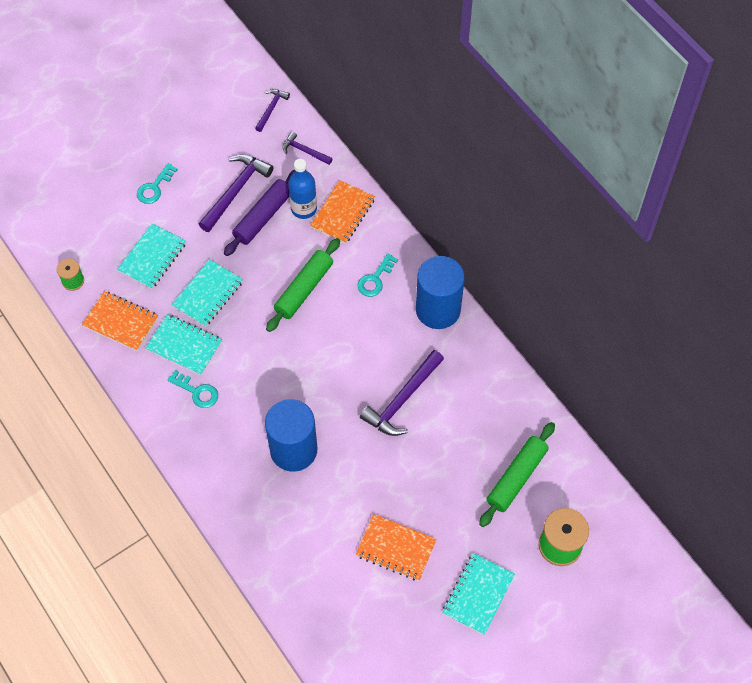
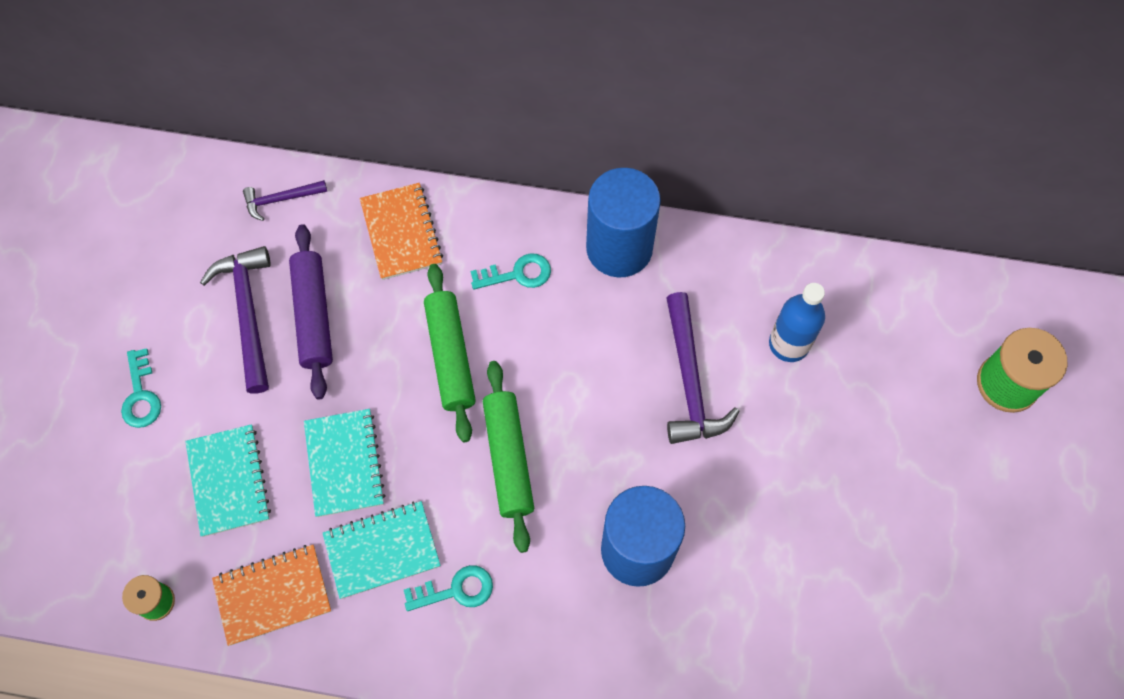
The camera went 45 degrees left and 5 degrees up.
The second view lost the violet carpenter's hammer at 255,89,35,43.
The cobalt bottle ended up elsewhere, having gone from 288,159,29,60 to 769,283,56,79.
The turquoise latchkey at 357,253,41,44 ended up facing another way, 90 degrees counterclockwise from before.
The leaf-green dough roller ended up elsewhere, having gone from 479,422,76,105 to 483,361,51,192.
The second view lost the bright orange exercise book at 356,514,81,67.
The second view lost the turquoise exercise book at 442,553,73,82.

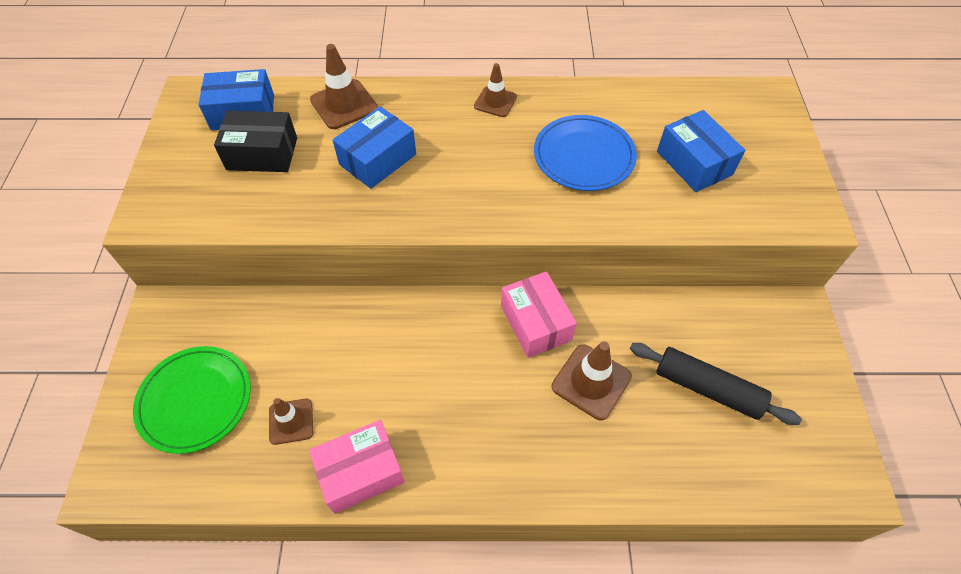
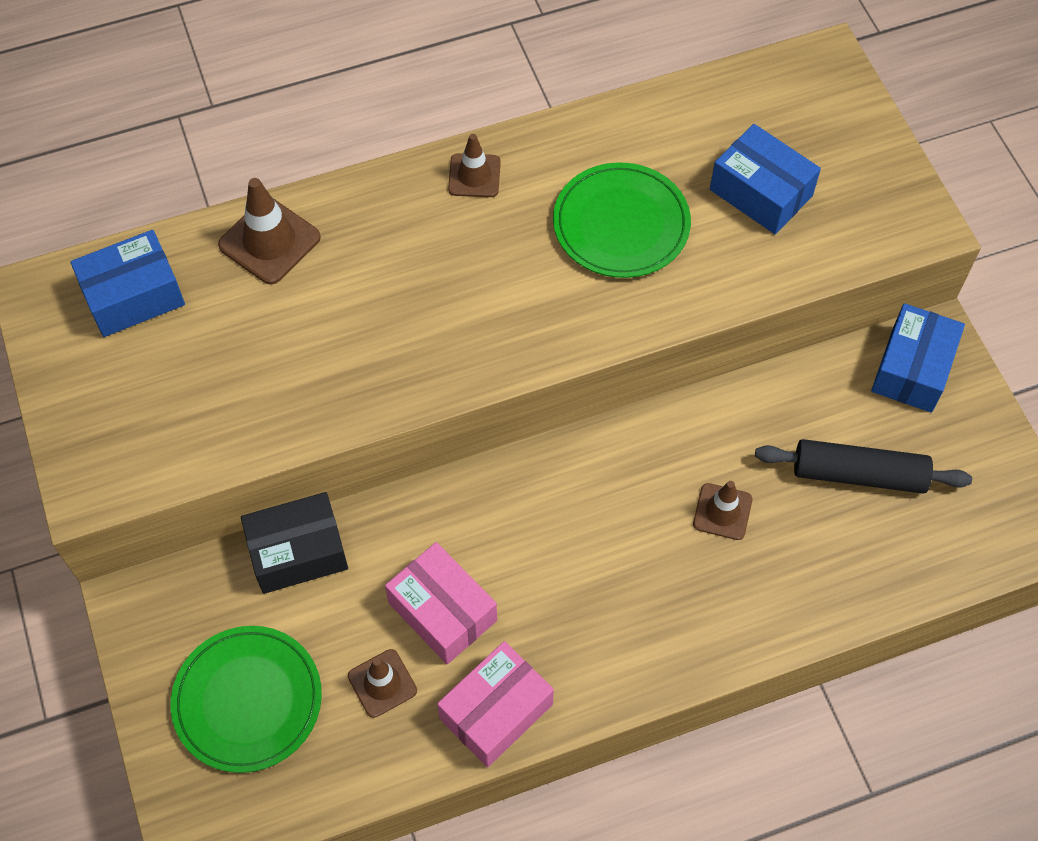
The camera went 20 degrees left and 5 degrees up.
The cobalt parcel ended up elsewhere, having gone from 333,106,83,83 to 871,303,94,110.
The black parcel ended up elsewhere, having gone from 214,110,83,62 to 241,492,107,102.
What was the cobalt dinner plate at 534,115,103,76 turned into the leaf-green dinner plate at 553,162,138,116.
The pink parcel ended up elsewhere, having gone from 501,271,76,87 to 385,542,112,122.
The size of the russet safety cone at 552,341,80,79 changed by a factor of 0.65.

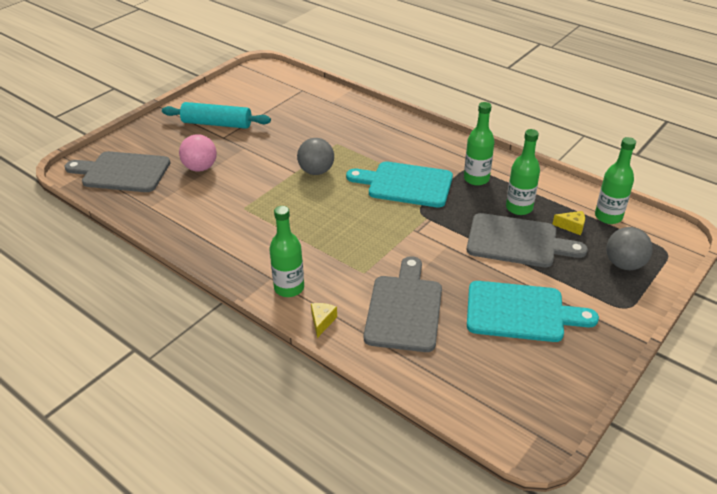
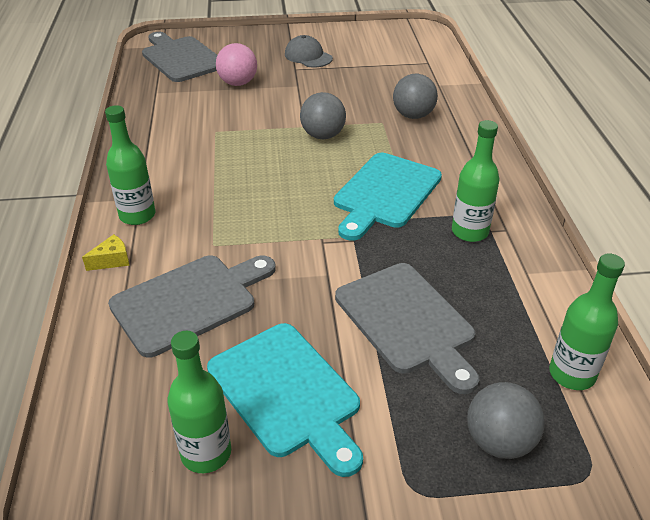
The camera went 45 degrees right and 0 degrees up.
Where the turquoise dough roller stood at 162,102,109,27, the ash-grey peaked cap came to stand at 285,35,48,33.
The leaf-green bottle ended up elsewhere, having gone from 506,129,34,86 to 168,331,63,142.
The turquoise cutting board at 346,161,107,47 ended up facing another way, 120 degrees counterclockwise from before.
The second view lost the bright yellow piece of cheese at 553,211,32,24.
The second view gained the ash-grey sphere at 393,74,45,45.

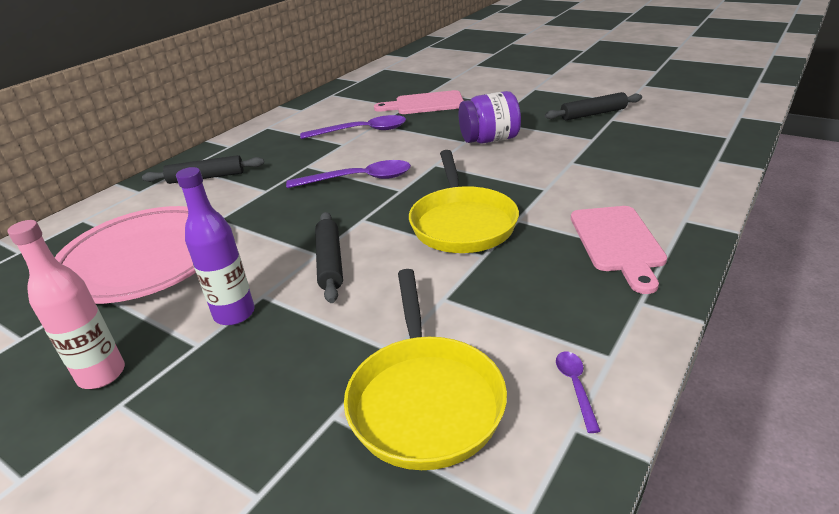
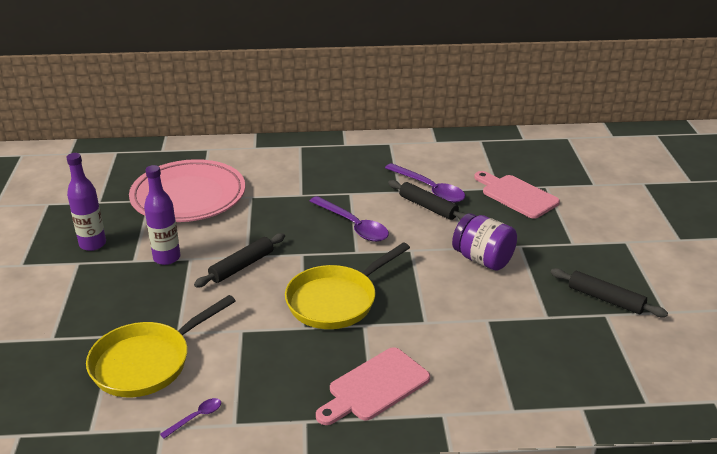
The camera went 50 degrees right and 0 degrees up.
The black dough roller ended up elsewhere, having gone from 142,155,122,29 to 388,180,78,40.
What was the pink bottle at 7,220,118,169 turned into the violet bottle at 66,153,40,98.

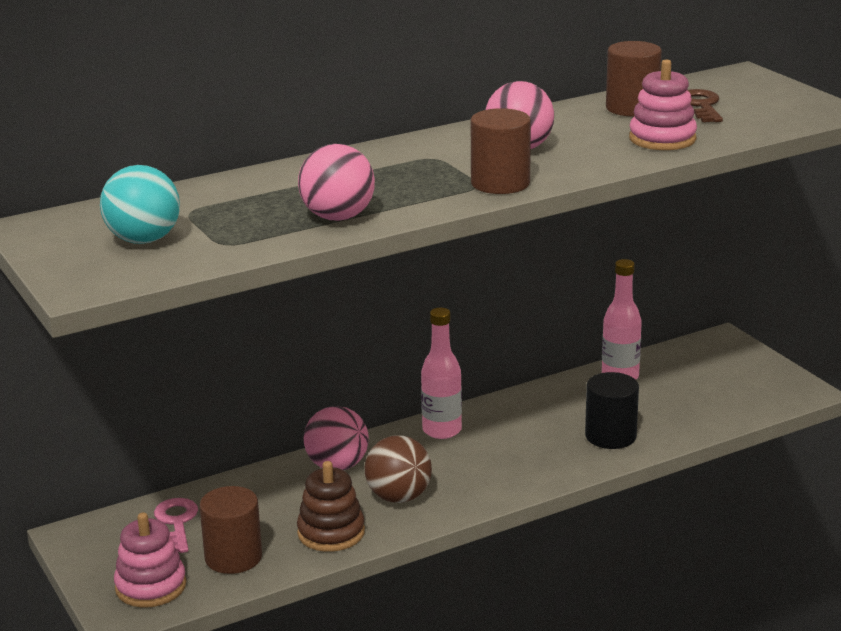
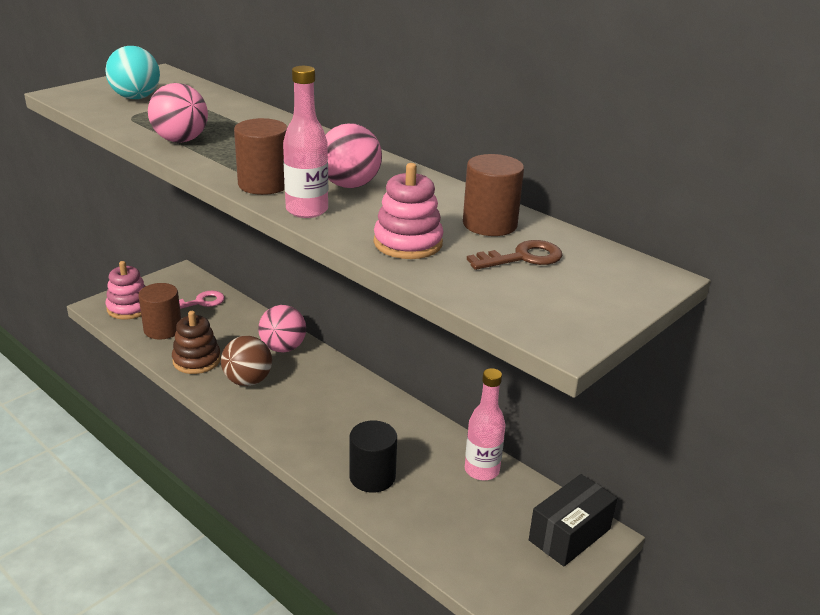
The camera went 70 degrees right and 5 degrees up.
The pink bottle ended up elsewhere, having gone from 421,308,41,131 to 283,66,45,152.
The second view gained the black parcel at 529,474,88,93.

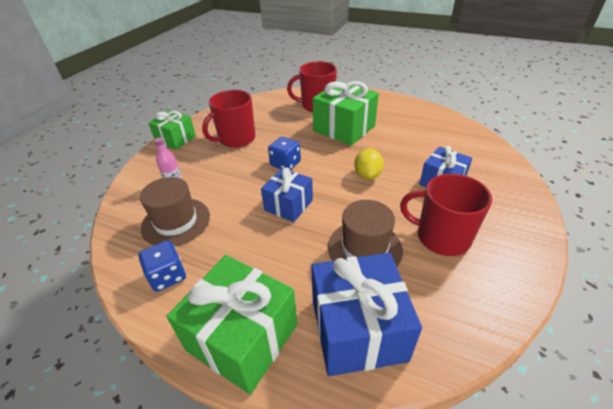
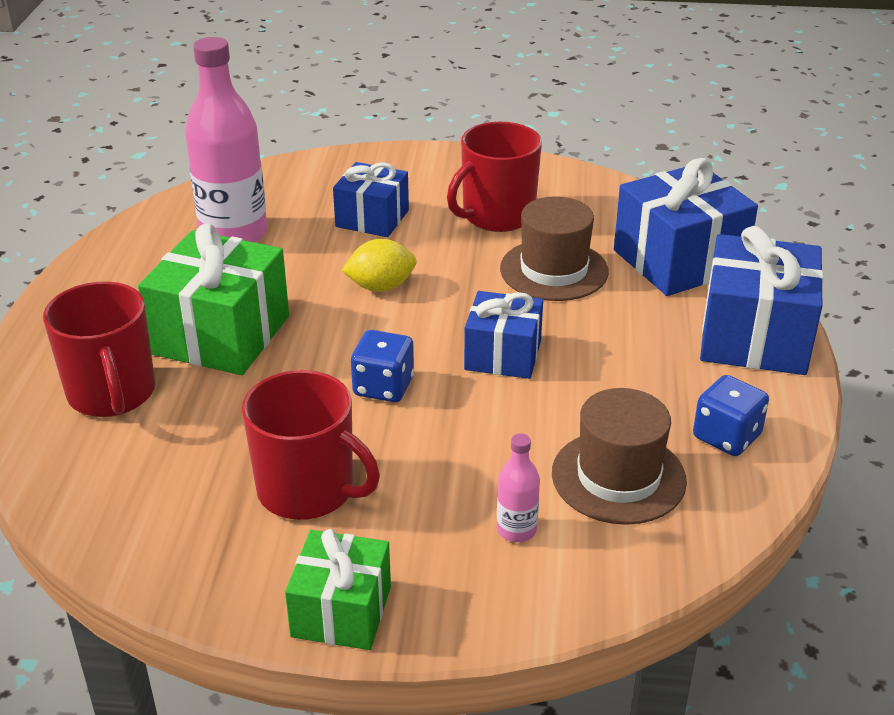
The camera went 110 degrees left and 5 degrees down.
The red tea mug at 400,174,92,82 ended up facing another way, 45 degrees clockwise from before.
What was the leaf-green gift at 166,255,131,139 turned into the cobalt gift at 700,226,124,149.
The second view gained the pink bottle at 185,37,82,206.

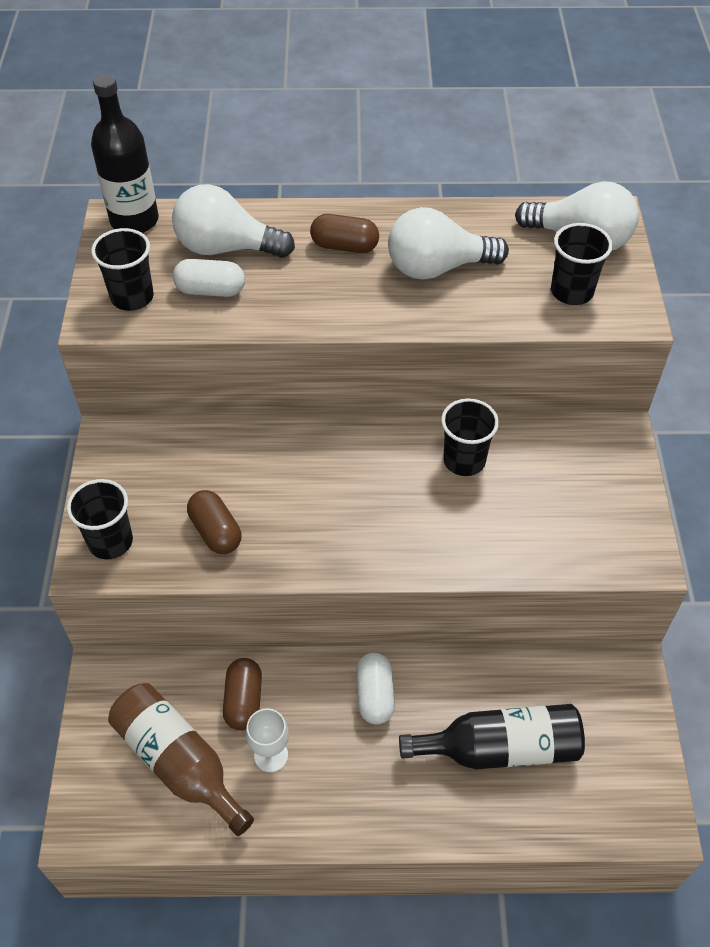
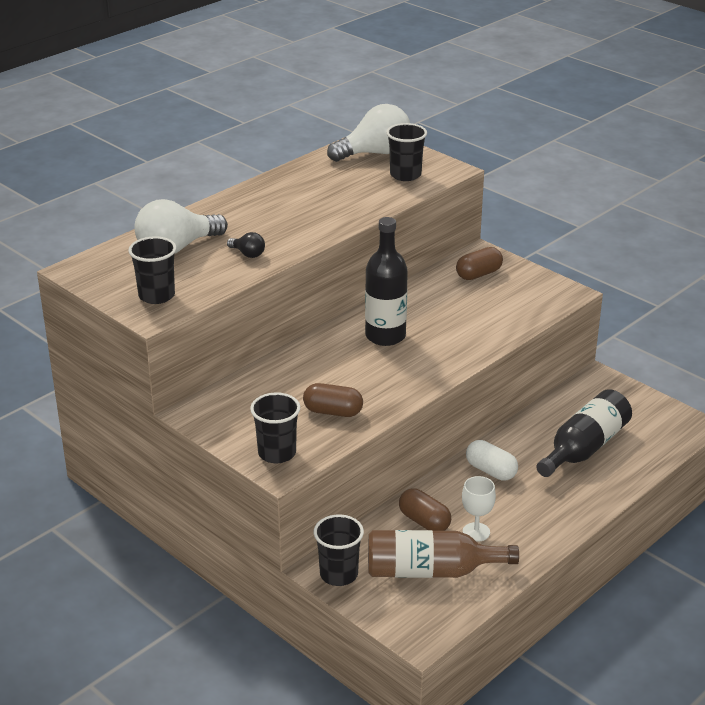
The camera went 45 degrees left and 20 degrees down.
The black bottle ended up elsewhere, having gone from 91,74,68,159 to 365,217,43,129.
The second view lost the white bulb at 388,207,121,73.
The russet pill ended up elsewhere, having gone from 310,214,69,39 to 456,247,47,33.
The second view lost the white pill at 173,259,72,38.
The black tumbler ended up elsewhere, having gone from 441,398,58,78 to 314,514,50,72.
The second view gained the black bulb at 227,232,38,26.

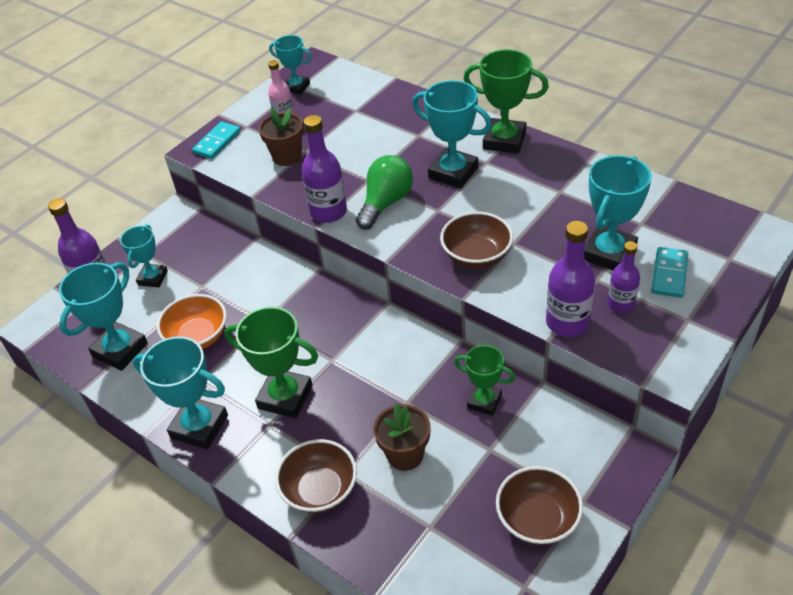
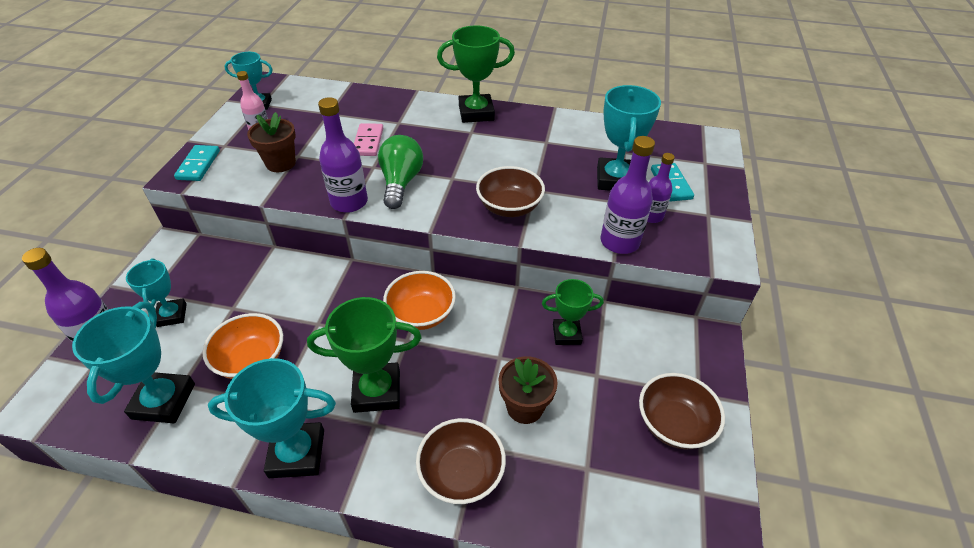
The camera went 30 degrees left and 0 degrees up.
The second view lost the turquoise trophy at 412,80,80,108.
The second view gained the pink domino piece at 354,123,29,33.
The second view gained the bright orange deep dish at 383,271,73,59.

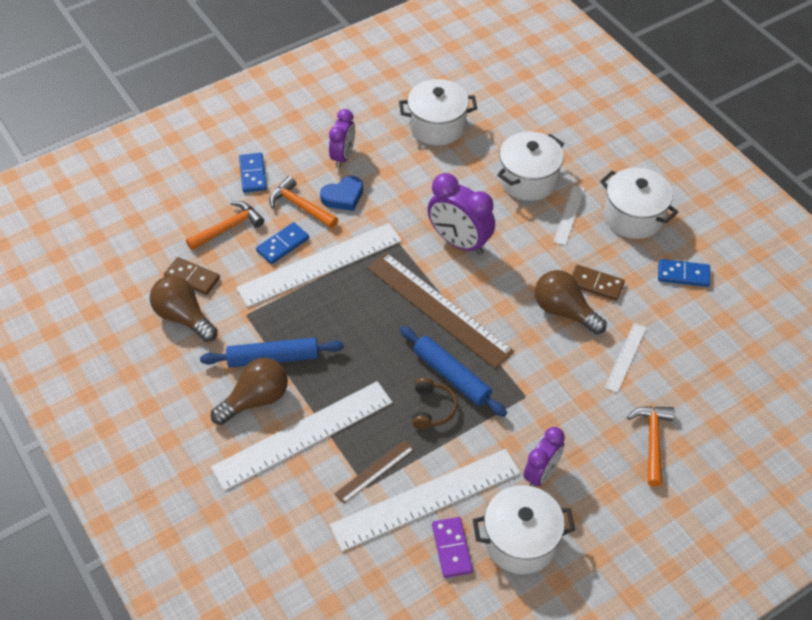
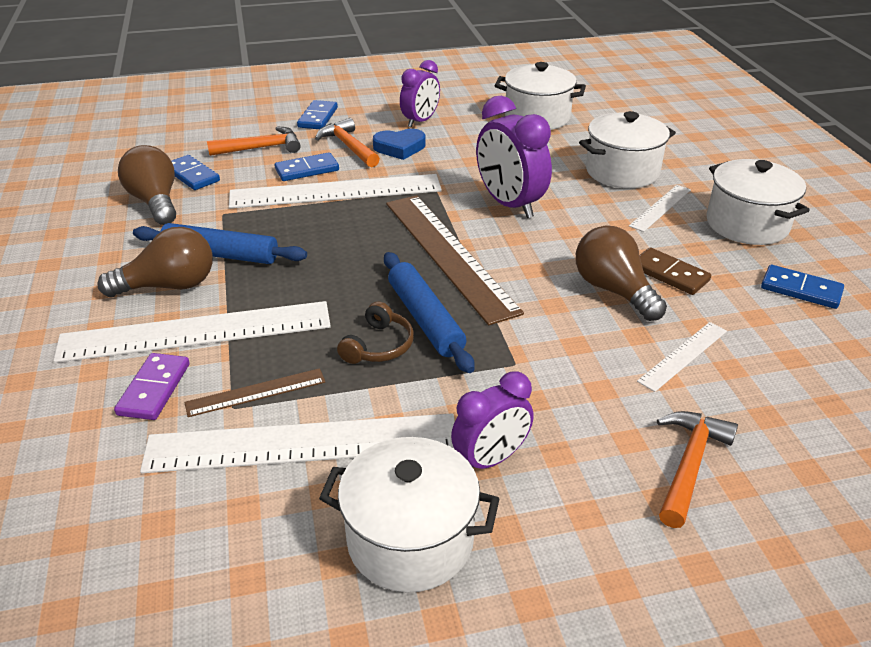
The camera went 20 degrees right and 15 degrees down.
What was the russet domino piece at 164,257,56,38 turned into the cobalt domino piece at 171,155,49,35.
The violet domino piece ended up elsewhere, having gone from 432,517,41,61 to 114,353,76,67.

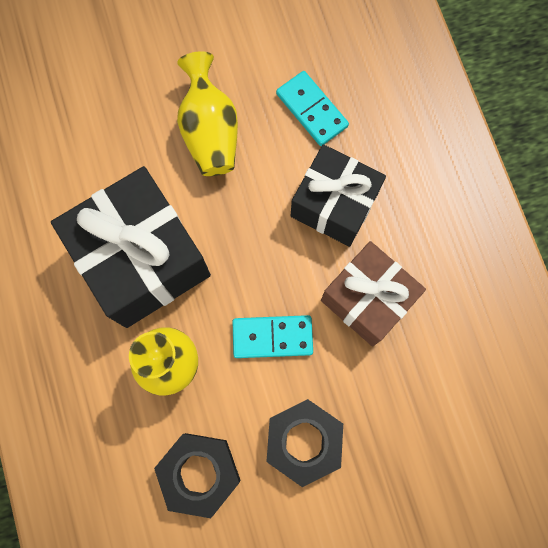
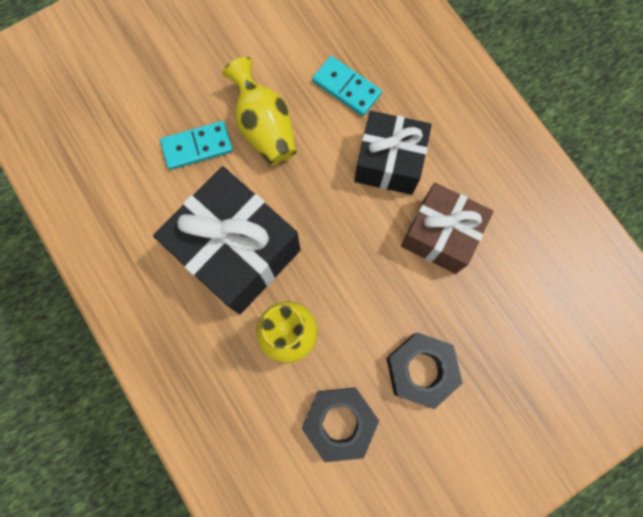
The camera went 15 degrees left and 0 degrees up.
The turquoise domino piece ended up elsewhere, having gone from 232,315,81,43 to 160,121,73,49.

